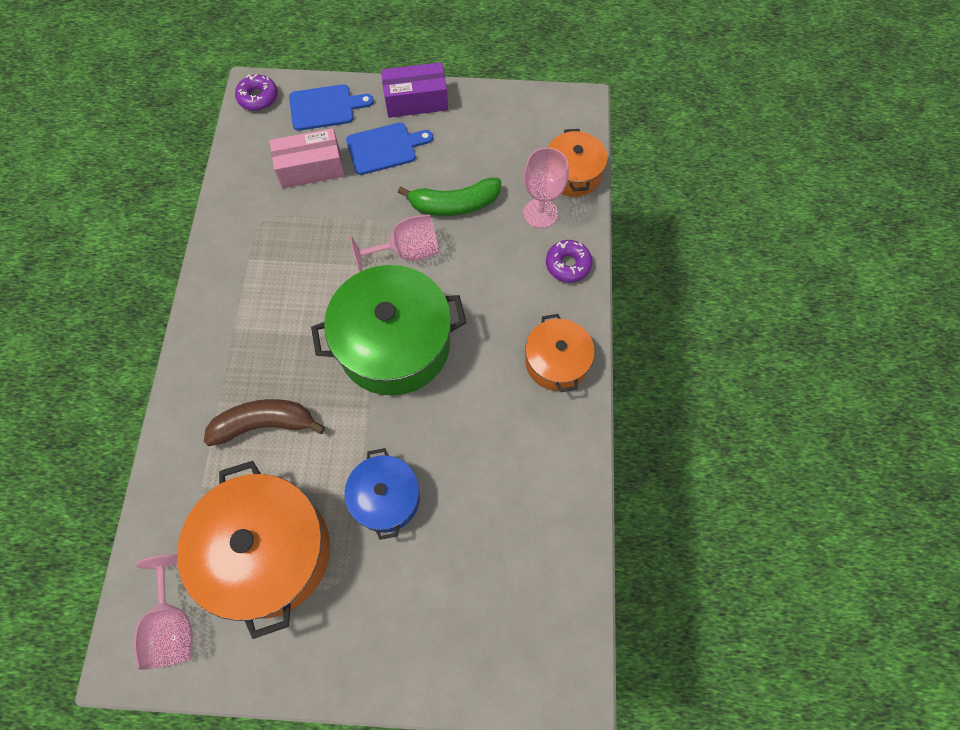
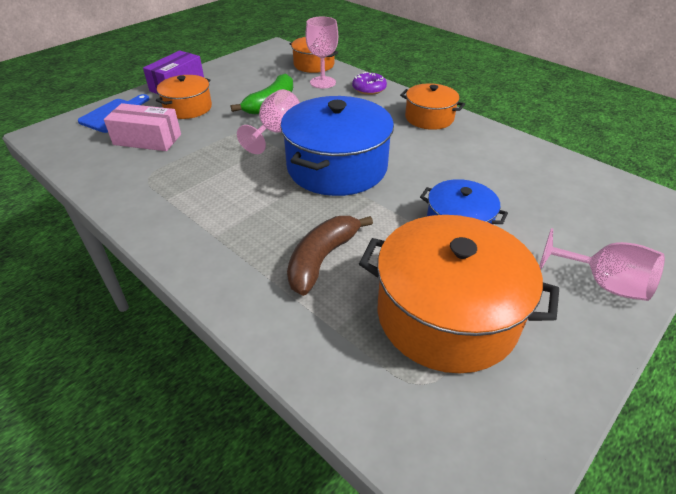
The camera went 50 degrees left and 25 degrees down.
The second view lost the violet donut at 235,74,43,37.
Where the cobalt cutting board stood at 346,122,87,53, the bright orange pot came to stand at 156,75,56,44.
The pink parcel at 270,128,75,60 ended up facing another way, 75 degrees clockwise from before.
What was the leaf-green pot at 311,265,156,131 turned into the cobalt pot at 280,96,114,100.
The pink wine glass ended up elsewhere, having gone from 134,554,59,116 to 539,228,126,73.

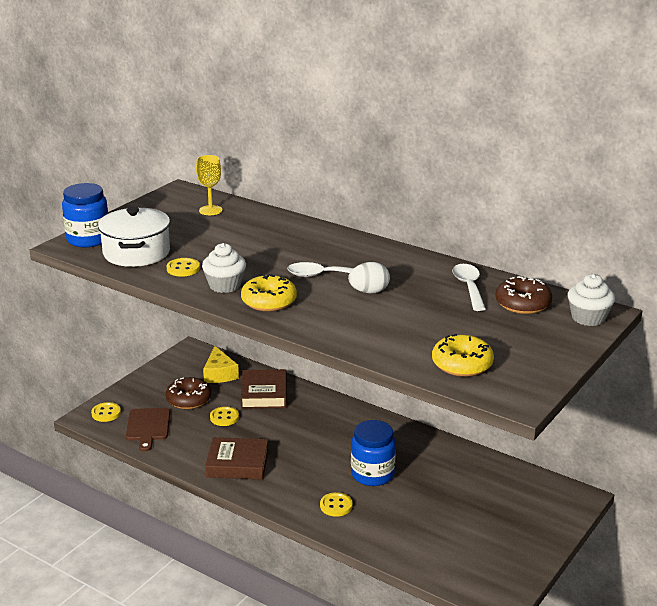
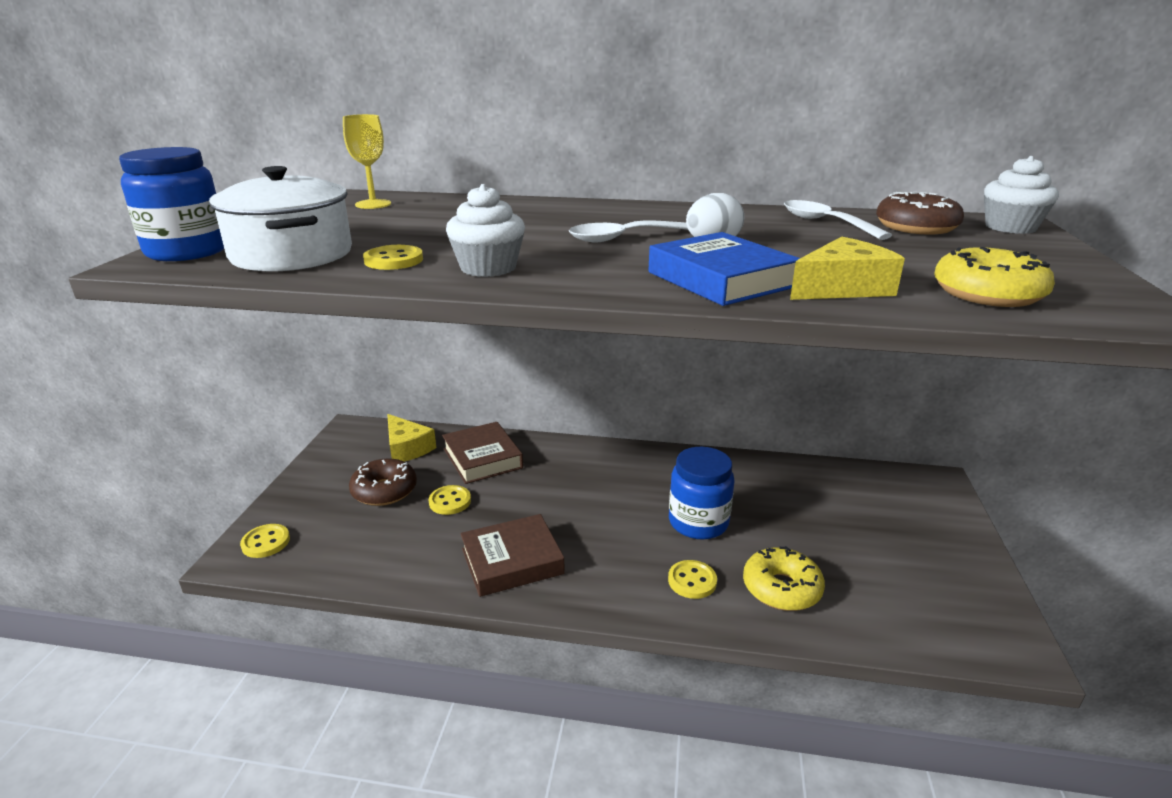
The camera went 25 degrees left and 0 degrees up.
The bright yellow donut ended up elsewhere, having gone from 241,274,56,38 to 743,546,82,65.
The second view lost the russet cutting board at 126,408,44,44.
The second view gained the cobalt book at 648,232,152,74.
The second view gained the bright yellow piece of cheese at 790,237,115,63.

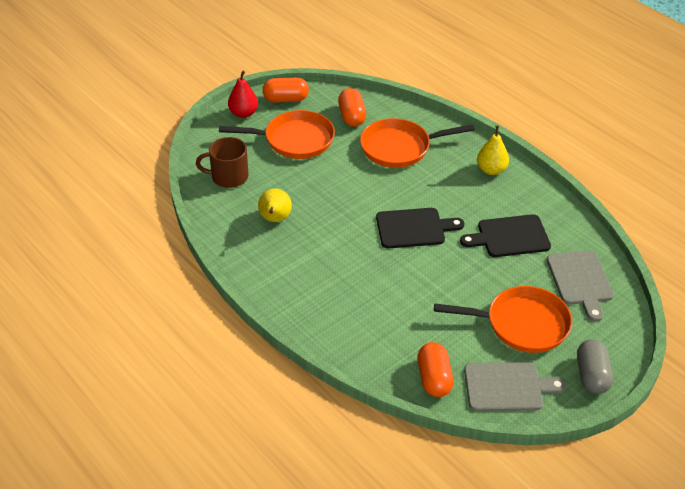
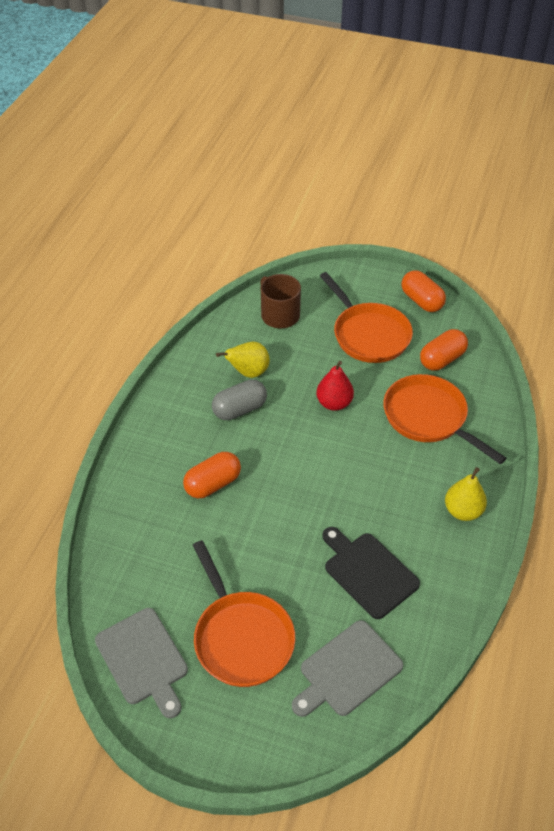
The camera went 60 degrees right and 5 degrees up.
The red pear ended up elsewhere, having gone from 228,71,30,47 to 316,361,38,50.
The second view lost the black cutting board at 376,208,88,41.
The ash-grey pill ended up elsewhere, having gone from 577,339,36,55 to 212,380,55,40.
The bright orange pill ended up elsewhere, having gone from 417,342,37,55 to 183,452,58,46.

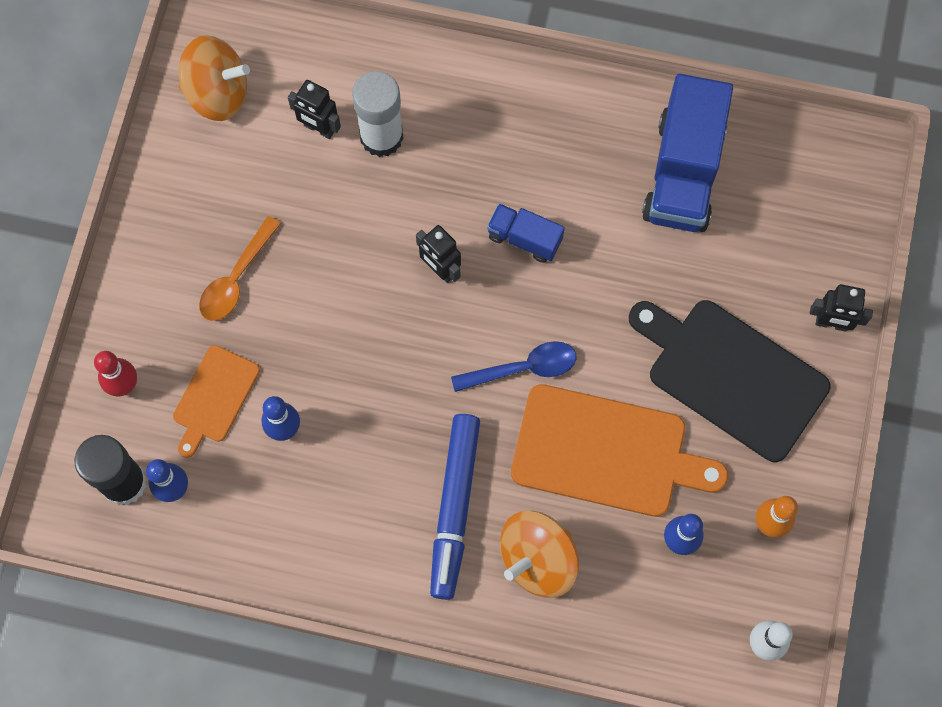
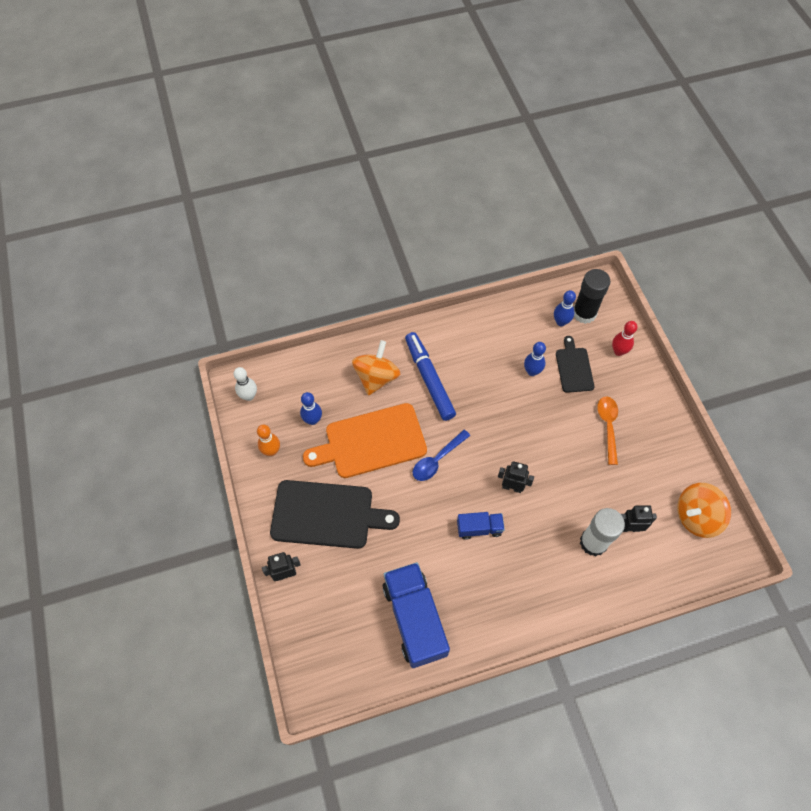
The camera went 150 degrees right and 10 degrees down.
What was the bright orange cutting board at 173,345,87,113 turned into the black cutting board at 556,336,38,57.

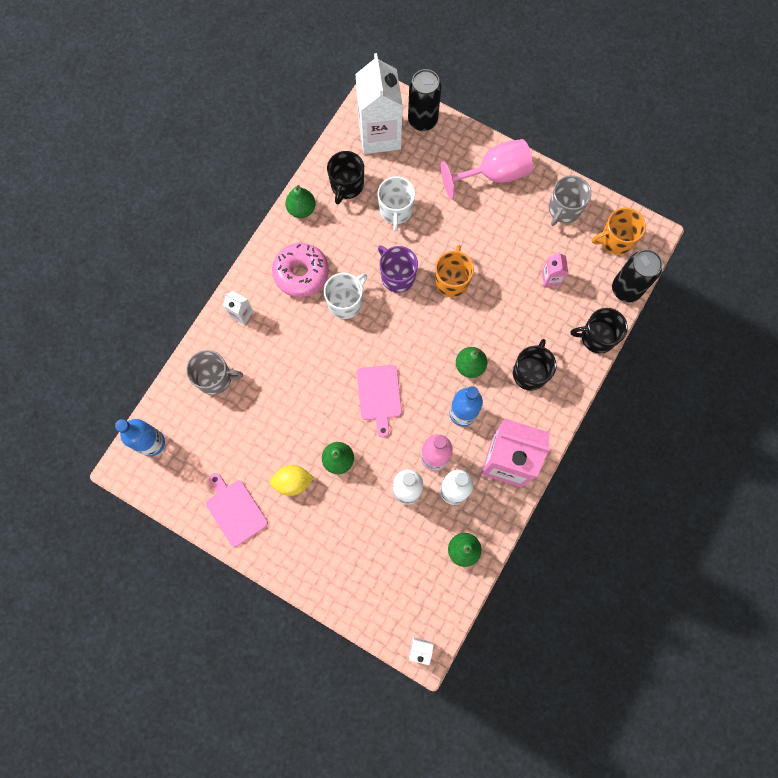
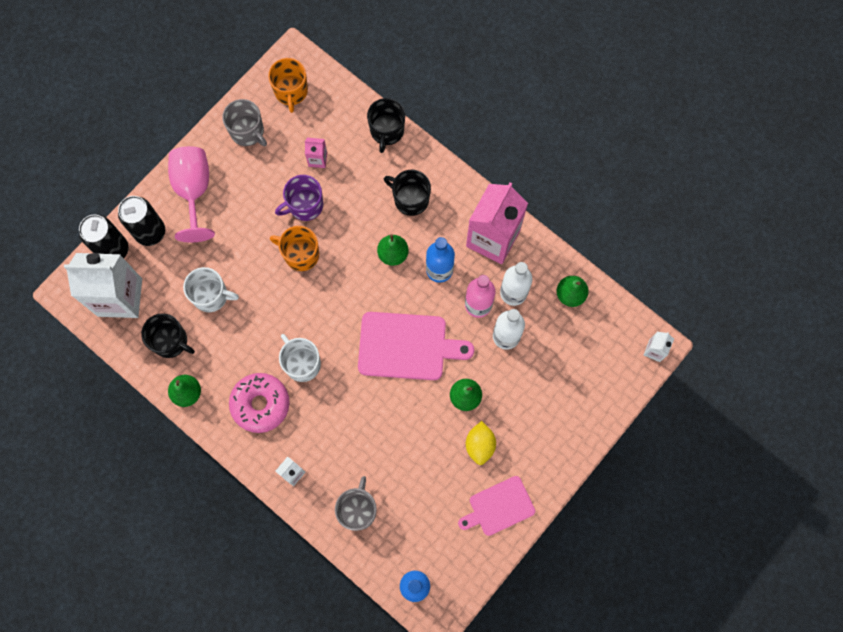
The camera went 80 degrees left and 0 degrees up.
The violet tea mug ended up elsewhere, having gone from 378,245,40,48 to 275,175,48,46.
The black tin ended up elsewhere, having gone from 612,249,51,53 to 118,196,47,50.
The size of the pink cutting board at 357,365,45,72 changed by a factor of 1.56.

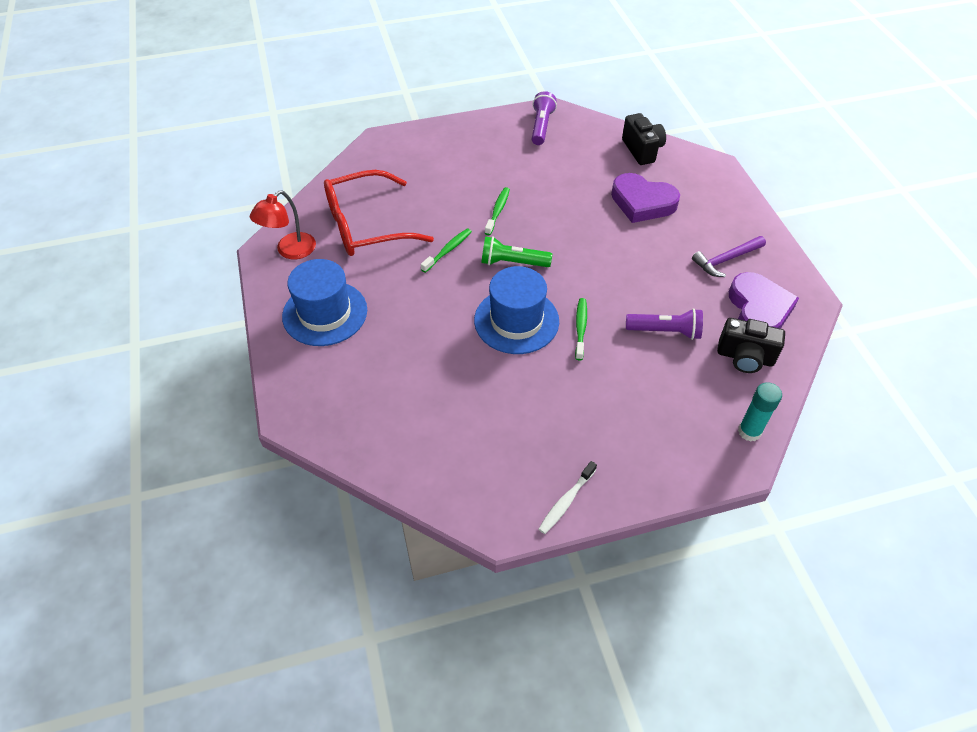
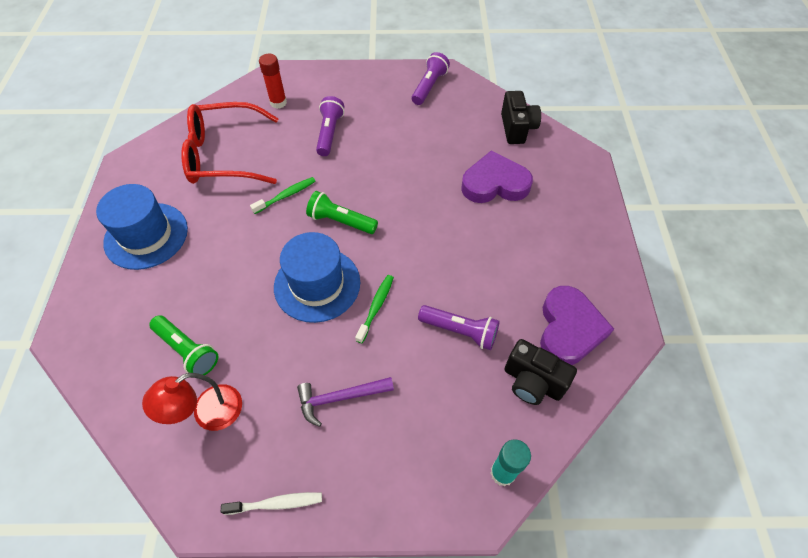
The camera went 15 degrees right and 5 degrees up.
The violet love heart at 611,173,69,50 ended up facing another way, 135 degrees clockwise from before.
The second view lost the leaf-green toothbrush at 485,187,25,48.
The red lamp ended up elsewhere, having gone from 250,190,66,69 to 142,373,100,58.
The violet carpenter's hammer ended up elsewhere, having gone from 692,236,74,41 to 297,377,97,50.
The white toothbrush at 539,461,58,73 ended up facing another way, 150 degrees counterclockwise from before.
The second view gained the red glue stick at 259,54,28,55.
The second view gained the violet flashlight at 316,96,28,60.
The second view gained the leaf-green flashlight at 149,315,69,60.

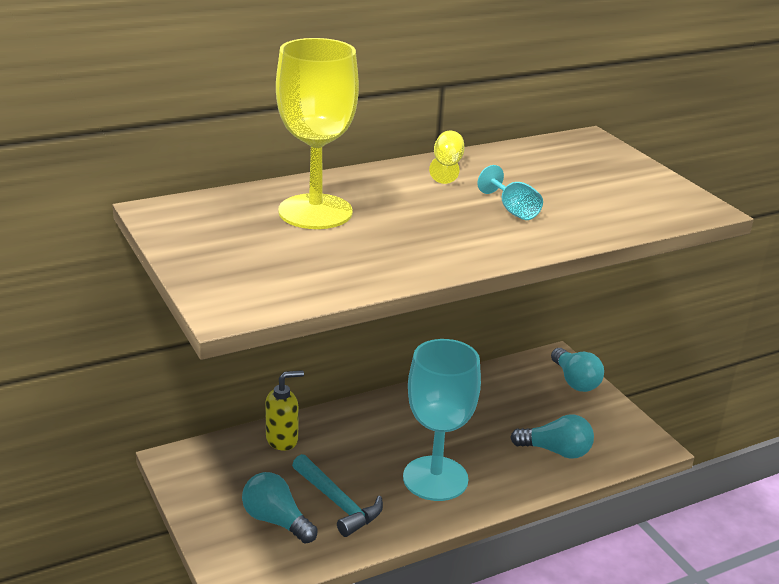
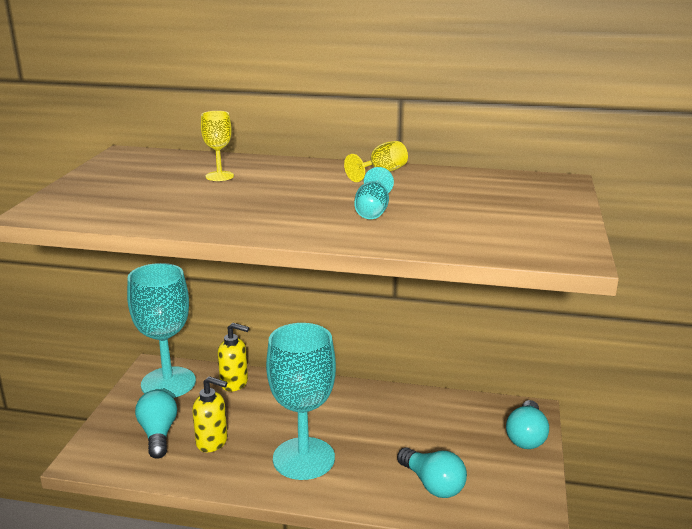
The camera went 40 degrees right and 5 degrees down.
The size of the bright yellow wine glass at 276,38,83,191 changed by a factor of 0.43.
Where the turquoise carpenter's hammer stood at 292,454,91,83, the bright yellow soap dispenser came to stand at 192,376,35,76.
The second view gained the turquoise wine glass at 127,263,69,135.

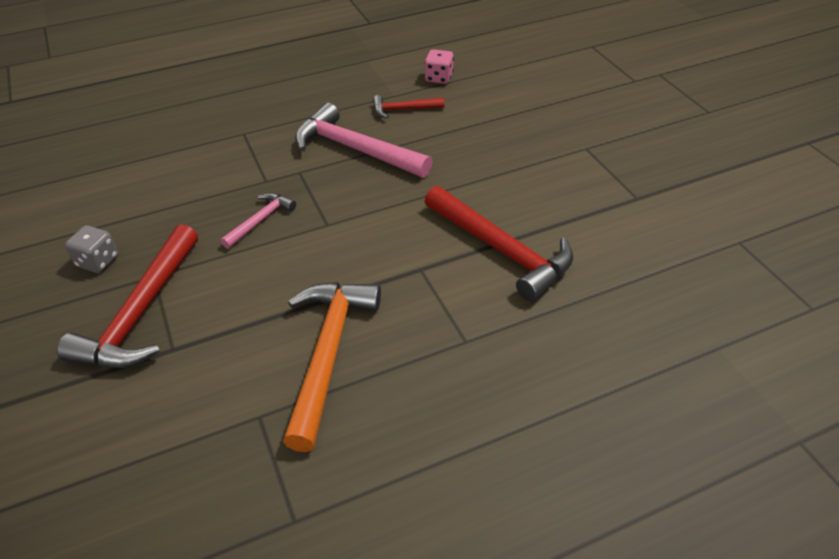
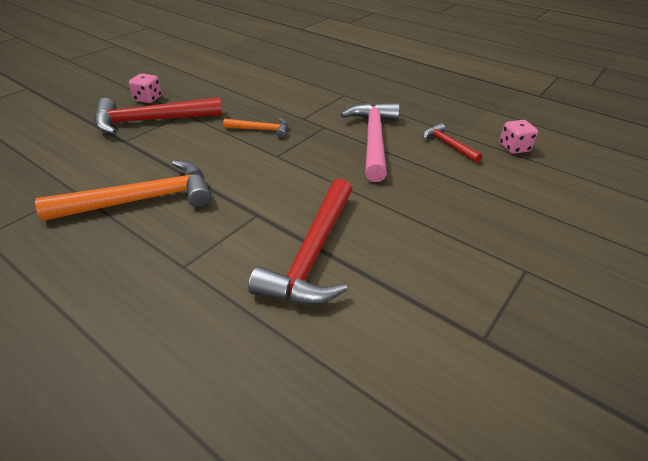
The camera went 60 degrees right and 5 degrees down.
What was the pink carpenter's hammer at 220,193,76,56 turned into the bright orange carpenter's hammer at 223,118,65,20.
The second view lost the ash-grey die at 65,225,53,48.
The second view gained the pink die at 129,73,33,30.

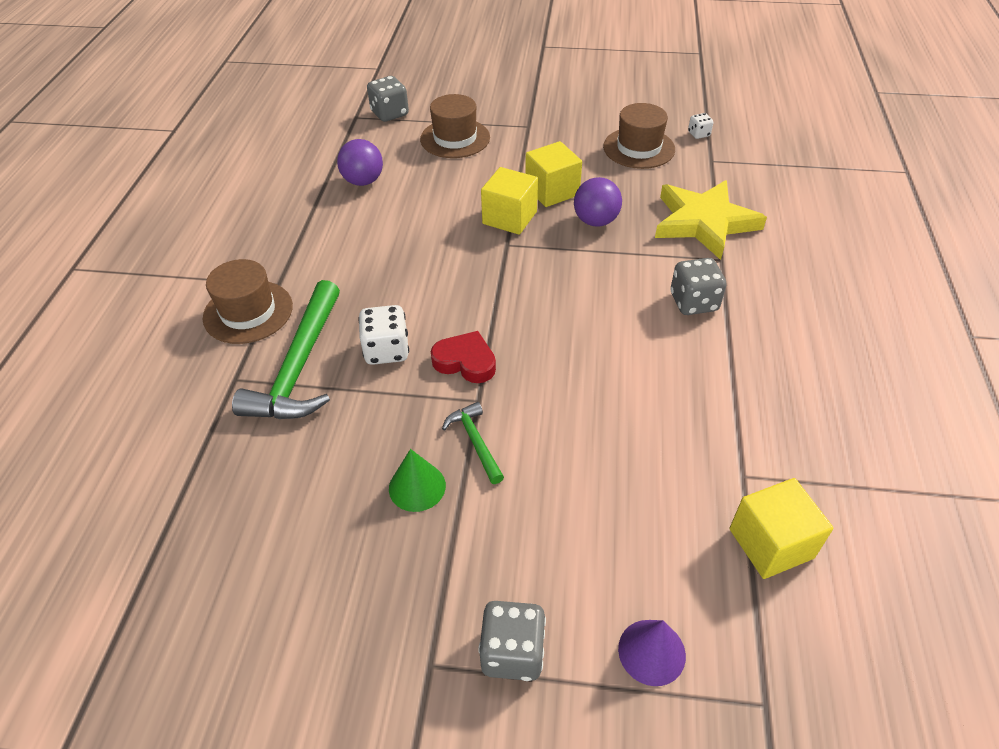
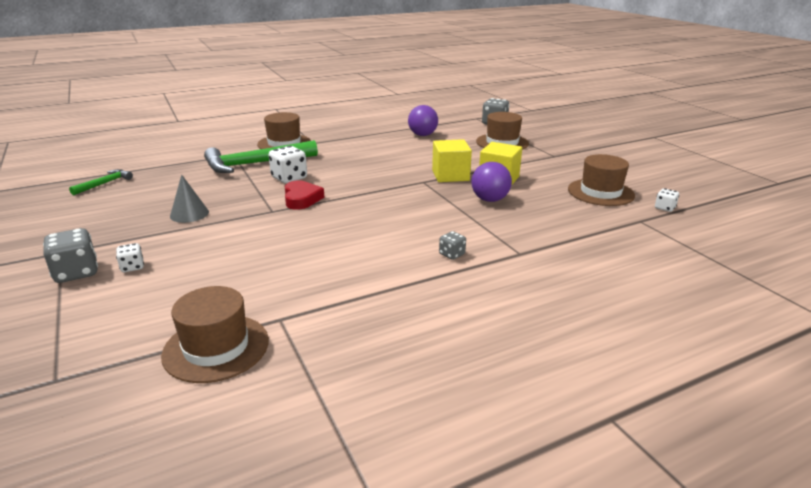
The camera went 55 degrees right and 20 degrees down.
The second view lost the bright yellow five-pointed star at 655,180,112,80.
The size of the ash-grey die at 671,258,55,57 changed by a factor of 0.55.
The leaf-green carpenter's hammer ended up elsewhere, having gone from 442,402,62,82 to 69,169,64,26.
What was the leaf-green cone at 389,449,57,63 turned into the ash-grey cone at 170,174,39,49.
Where the bright yellow solid cube stood at 730,478,103,101, the russet hat came to stand at 161,286,108,97.
The second view lost the violet cone at 618,620,68,66.
The second view gained the white die at 116,243,28,29.

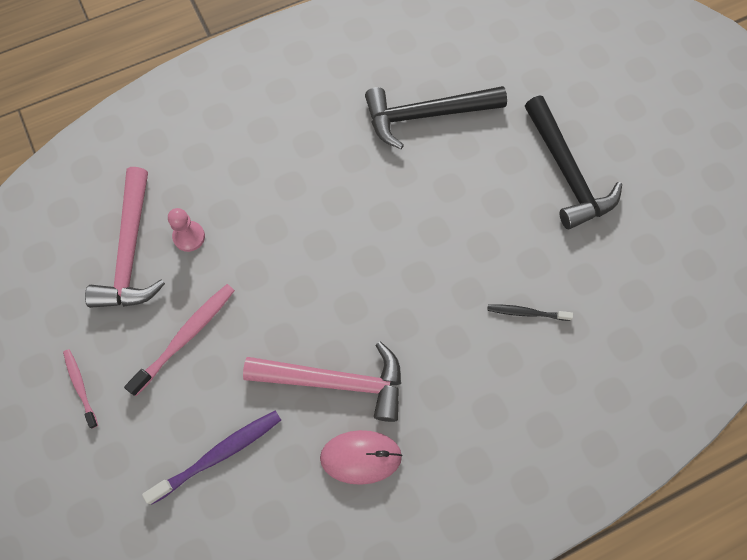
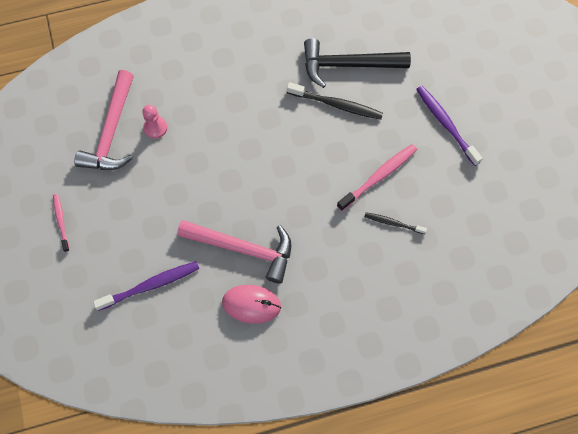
The camera went 10 degrees right and 0 degrees up.
Where the black carpenter's hammer stood at 525,96,97,133, the violet toothbrush came to stand at 416,86,67,80.
The pink toothbrush ended up elsewhere, having gone from 124,284,111,112 to 337,144,80,67.
The second view gained the black toothbrush at 287,82,96,38.

